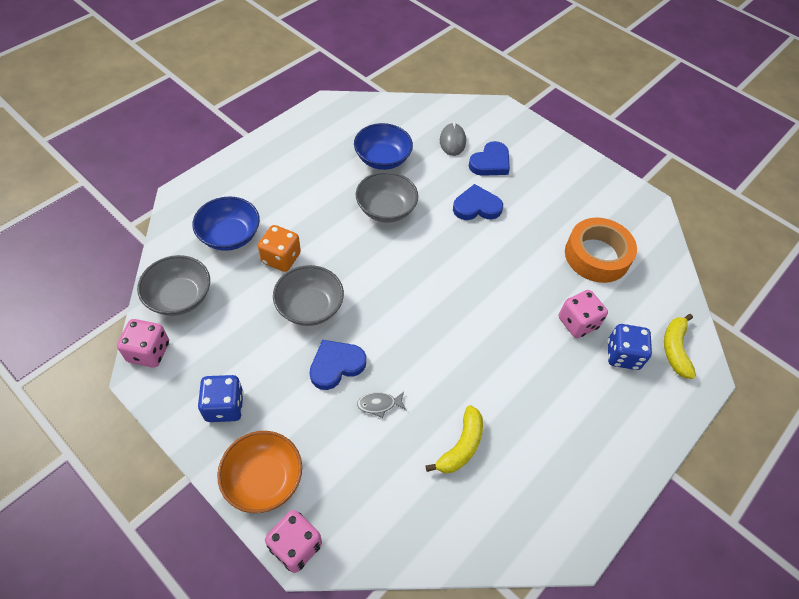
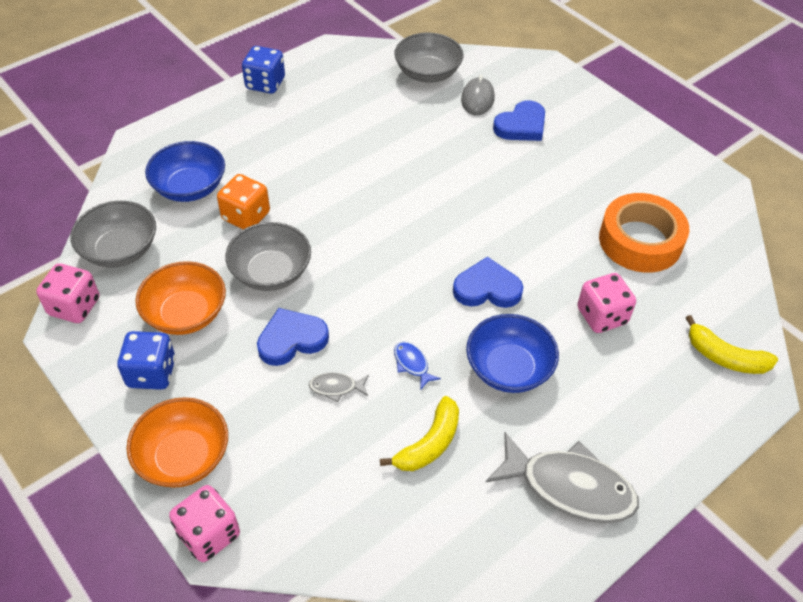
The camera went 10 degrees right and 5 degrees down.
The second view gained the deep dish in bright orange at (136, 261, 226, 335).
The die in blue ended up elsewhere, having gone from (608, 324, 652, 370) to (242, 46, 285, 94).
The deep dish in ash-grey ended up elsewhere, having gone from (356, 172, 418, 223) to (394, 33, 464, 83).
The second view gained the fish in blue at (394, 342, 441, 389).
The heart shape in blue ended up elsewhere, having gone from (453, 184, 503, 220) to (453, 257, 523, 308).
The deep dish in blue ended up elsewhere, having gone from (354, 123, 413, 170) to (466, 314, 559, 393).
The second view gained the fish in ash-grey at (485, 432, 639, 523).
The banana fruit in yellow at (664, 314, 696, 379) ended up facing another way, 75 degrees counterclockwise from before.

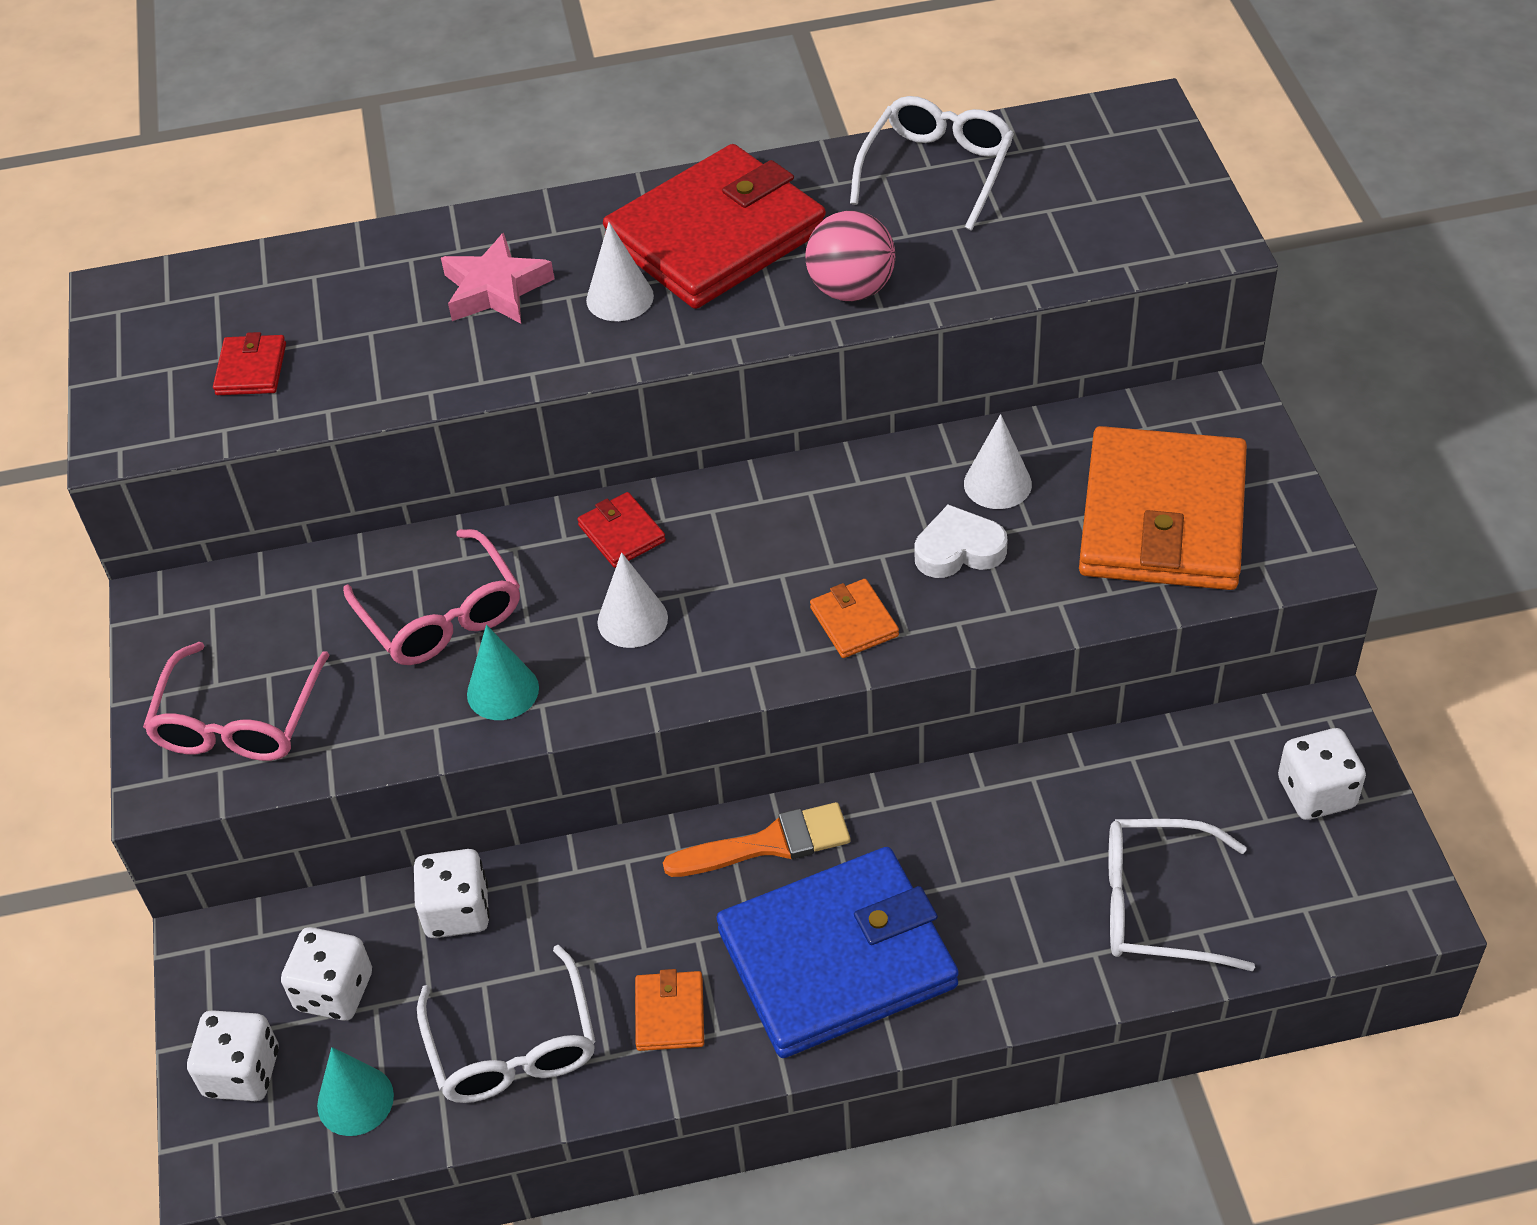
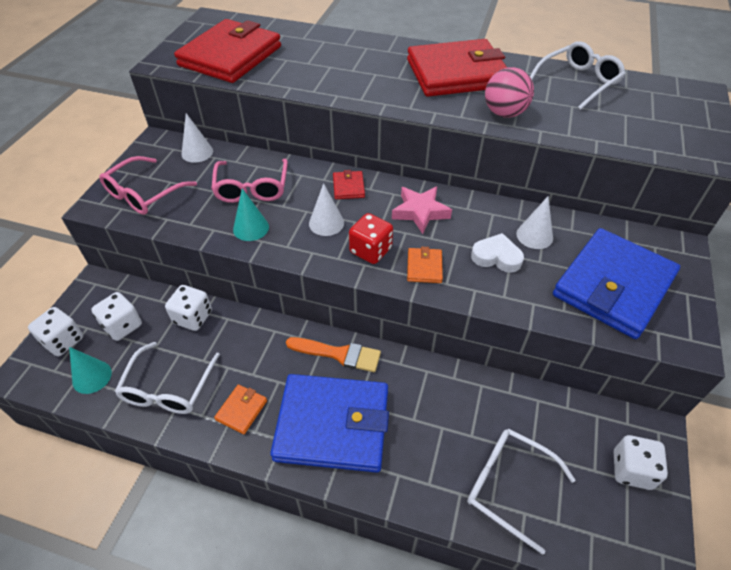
The camera went 25 degrees right and 0 degrees up.
The size of the billfold in scarlet at (213, 332, 286, 395) changed by a factor of 2.48.
The solid cone in pure white ended up elsewhere, having gone from (586, 222, 654, 321) to (181, 113, 213, 163).
The second view gained the die in scarlet at (349, 213, 393, 264).
The five-pointed star in pink ended up elsewhere, having gone from (441, 233, 554, 323) to (392, 187, 452, 234).
What was the billfold in bright orange at (1079, 426, 1247, 590) turned into the billfold in blue at (553, 228, 680, 339).

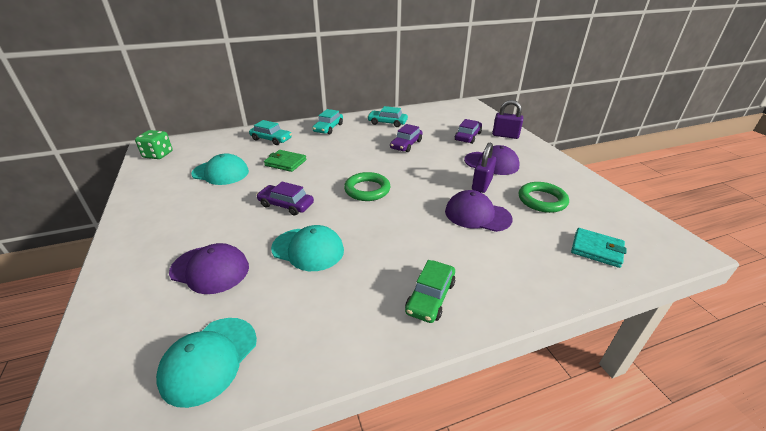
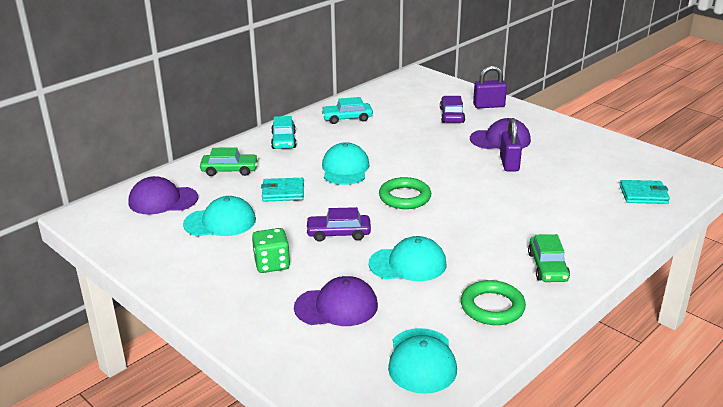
The camera went 25 degrees left and 5 degrees down.
The baseball cap in purple ended up elsewhere, having gone from (445, 190, 512, 232) to (128, 176, 198, 214).
What was the automobile in turquoise at (249, 120, 292, 145) turned into the automobile in leaf-green at (200, 147, 258, 176).
The die in leaf-green ended up elsewhere, having gone from (135, 130, 173, 159) to (252, 228, 290, 273).
What was the billfold in leaf-green at (264, 150, 307, 172) turned into the billfold in turquoise at (261, 178, 304, 202).
The second view gained the baseball cap in turquoise at (322, 142, 370, 185).
The torus in leaf-green ended up elsewhere, having gone from (519, 182, 569, 213) to (461, 280, 526, 325).
The second view lost the automobile in purple at (390, 124, 423, 152).

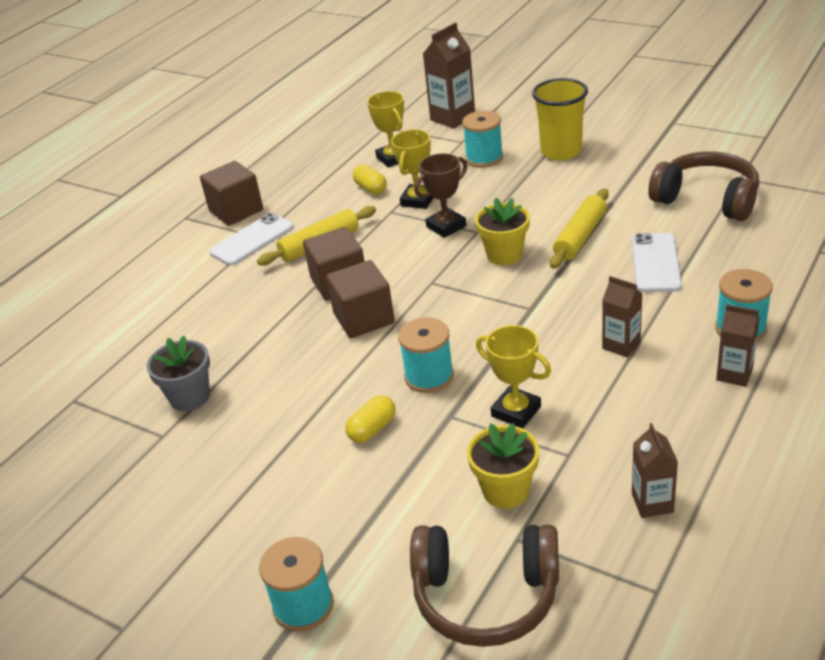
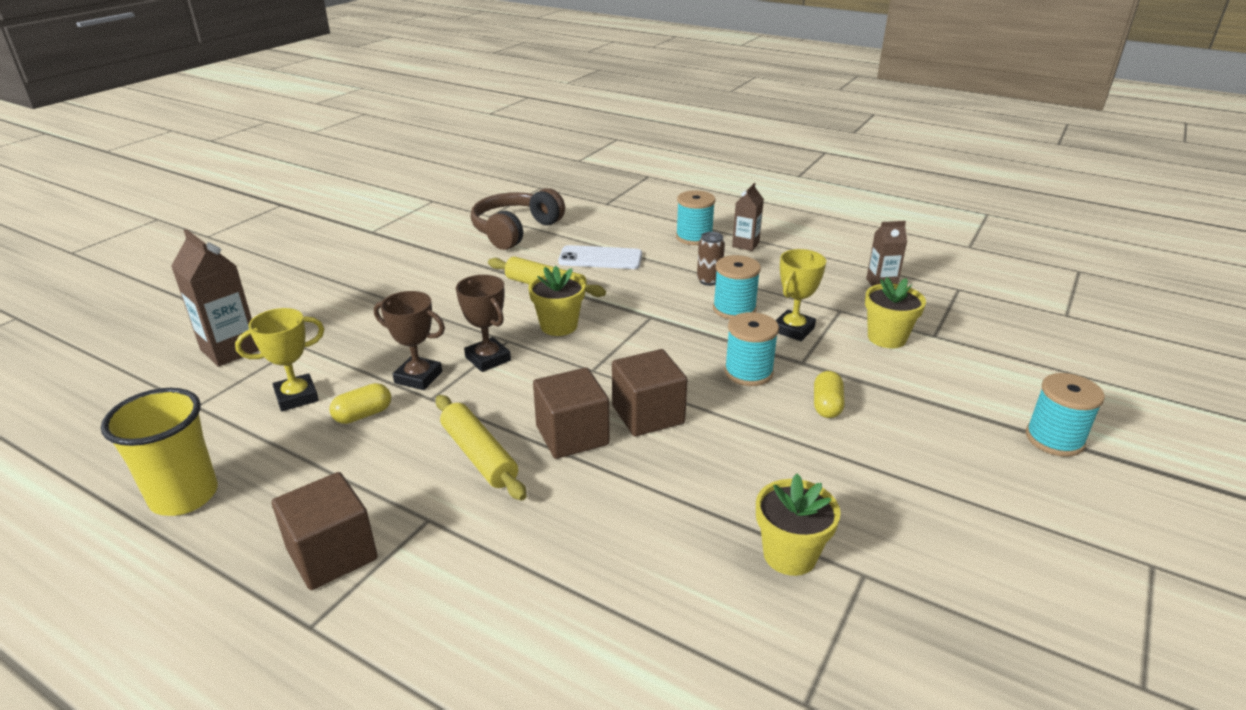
The camera went 95 degrees left and 5 degrees down.
The beaker in yellow ended up elsewhere, having gone from (532, 78, 588, 161) to (101, 388, 218, 516).
What was the trophy in yellow at (391, 129, 433, 209) turned into the trophy in russet at (374, 291, 445, 390).
Where the milk carton in russet stood at (602, 276, 643, 357), the tin in russet came to stand at (697, 232, 725, 286).
The reel of thread in turquoise ended up elsewhere, having gone from (462, 111, 503, 168) to (713, 255, 761, 319).
What was the potted plant in ash-grey at (147, 335, 210, 411) turned into the potted plant in yellow at (756, 473, 841, 576).
The pill shape in yellow at (345, 395, 396, 443) ended up facing another way, 60 degrees clockwise from before.
The second view lost the smartphone in pure white at (209, 213, 294, 266).
The second view lost the headset in russet at (410, 525, 559, 647).

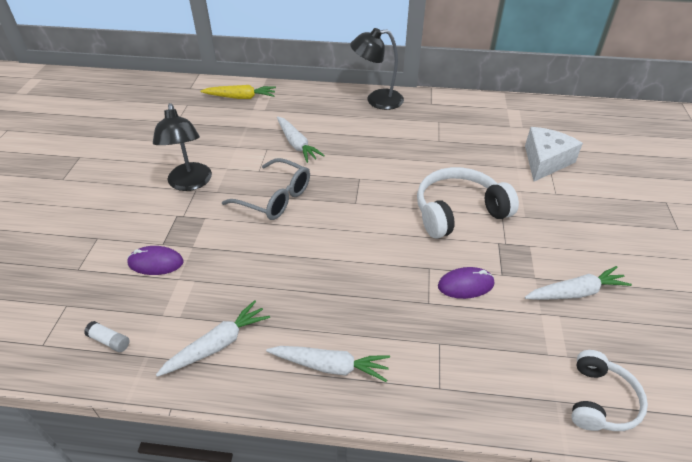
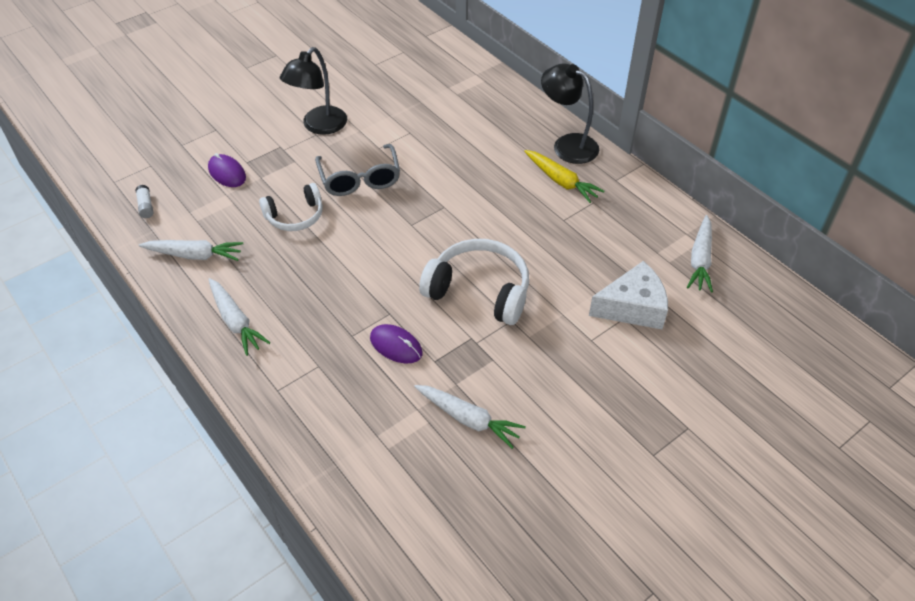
The camera went 45 degrees right and 5 degrees up.
The headset in pure white ended up elsewhere, having gone from (572, 350, 648, 431) to (259, 183, 323, 231).
The carrot in yellow ended up elsewhere, having gone from (200, 85, 276, 99) to (524, 150, 604, 203).
The carrot in pure white ended up elsewhere, having gone from (277, 116, 325, 163) to (687, 215, 713, 293).

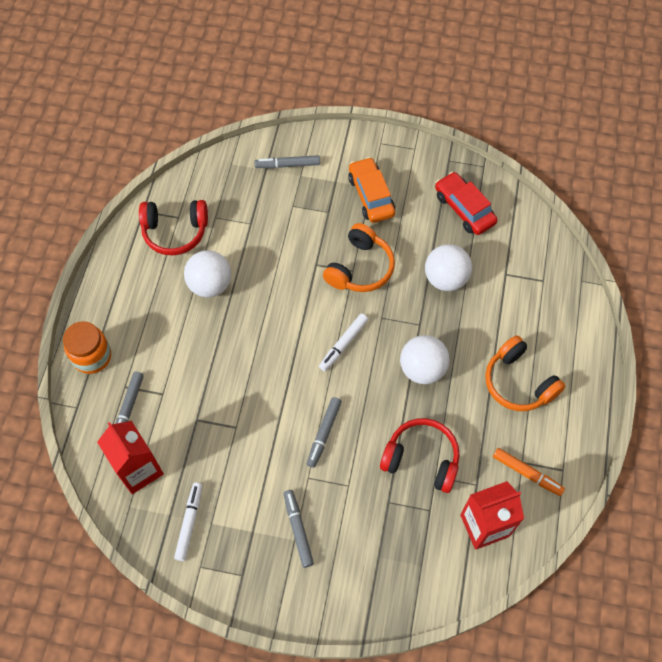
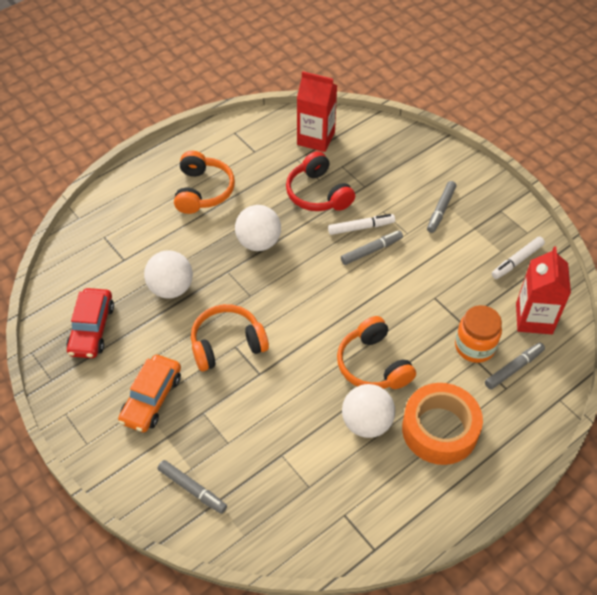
The camera went 140 degrees left and 10 degrees down.
The felt pen in pure white ended up elsewhere, having gone from (319, 314, 368, 371) to (328, 214, 395, 235).
The second view gained the headset in bright orange at (337, 316, 416, 389).
The second view gained the sticky tape in bright orange at (402, 383, 483, 465).
The jam jar in bright orange ended up elsewhere, having gone from (63, 322, 111, 374) to (455, 305, 502, 363).
The second view lost the headset in scarlet at (139, 200, 208, 256).
The second view lost the felt pen in bright orange at (493, 448, 565, 496).

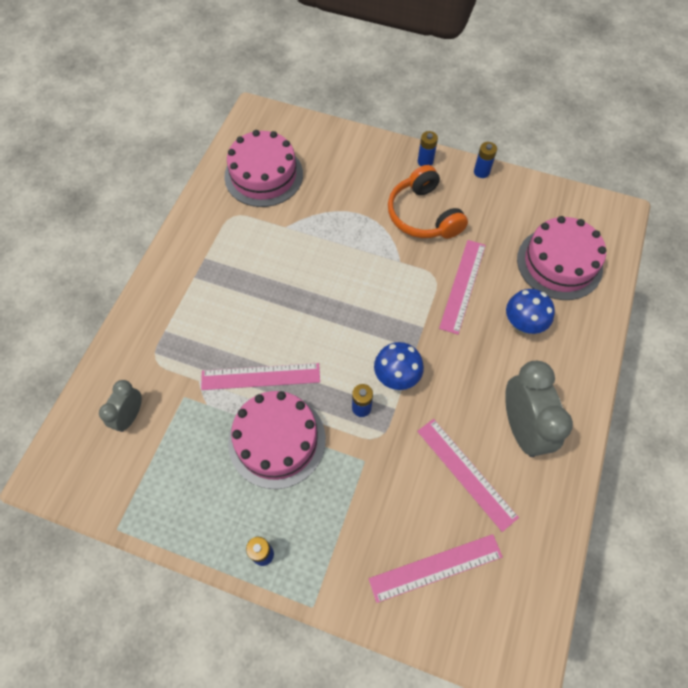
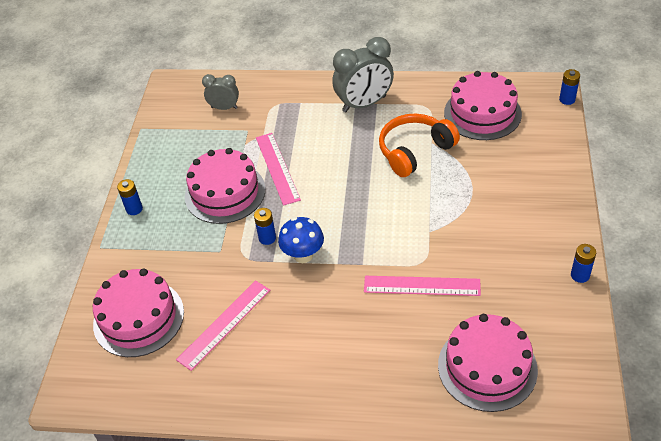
The camera went 80 degrees right and 15 degrees down.
Where the measuring stick in pink stood at (369, 534, 503, 603), the layer cake in pink came to stand at (93, 268, 184, 357).
The clock in ash-grey ended up elsewhere, having gone from (505, 361, 573, 457) to (332, 37, 394, 112).
The headset in bright orange ended up elsewhere, having gone from (388, 165, 468, 239) to (379, 114, 460, 177).
The power cell in blue ended up elsewhere, having gone from (418, 131, 438, 166) to (559, 69, 580, 105).
The second view lost the fungus in blue at (506, 289, 555, 334).

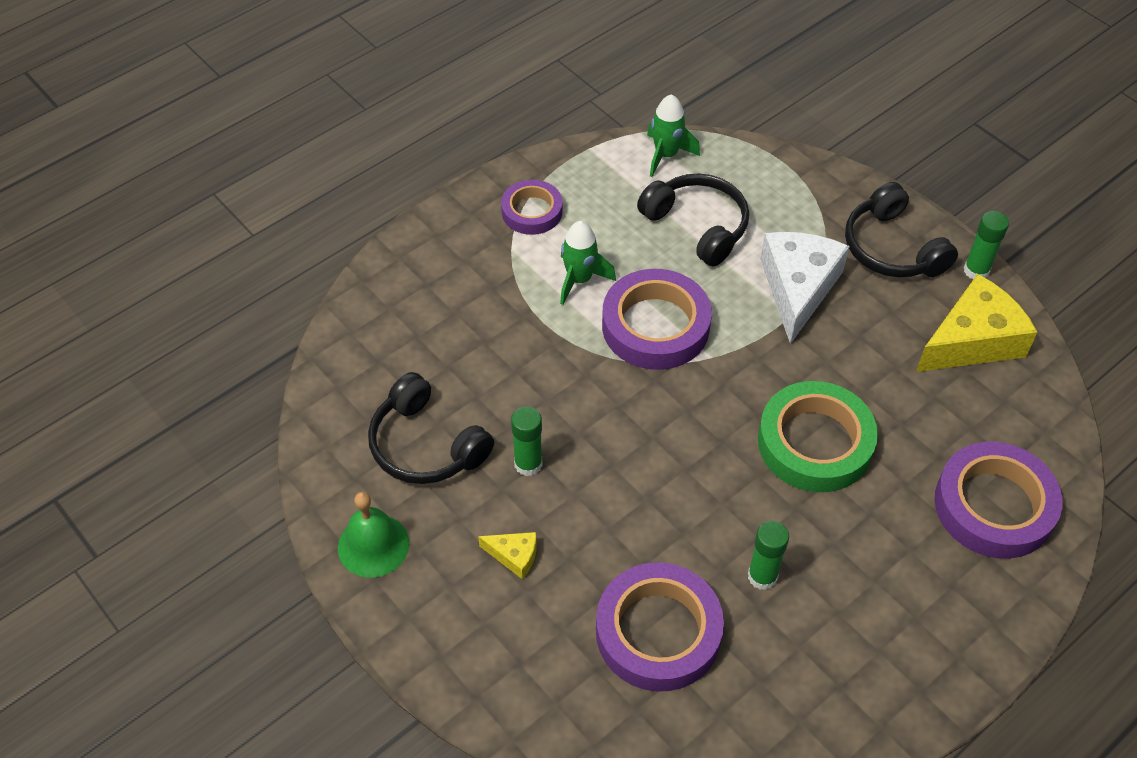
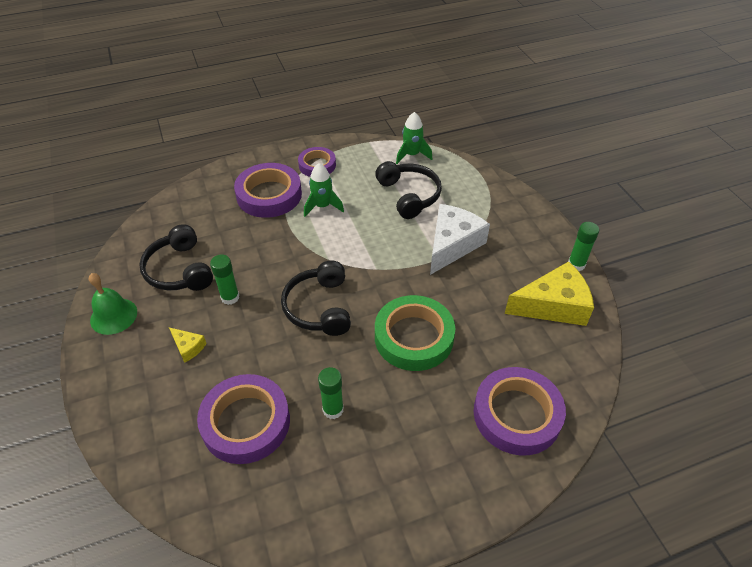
The camera went 20 degrees right and 5 degrees down.
The sticky tape in purple ended up elsewhere, having gone from (602, 269, 712, 370) to (234, 163, 302, 218).
The headset in jet-black ended up elsewhere, having gone from (845, 182, 958, 277) to (281, 261, 351, 336).

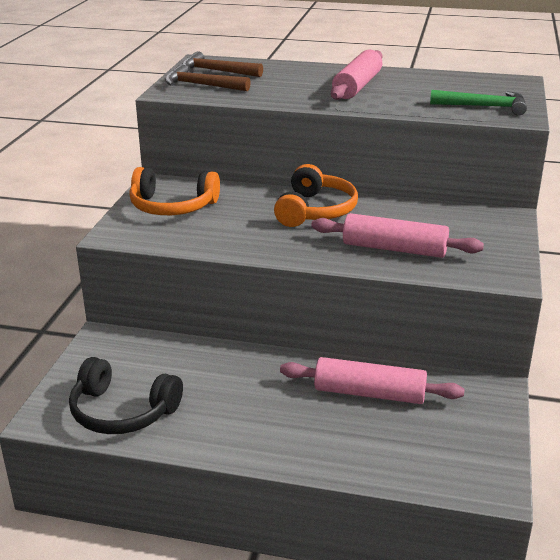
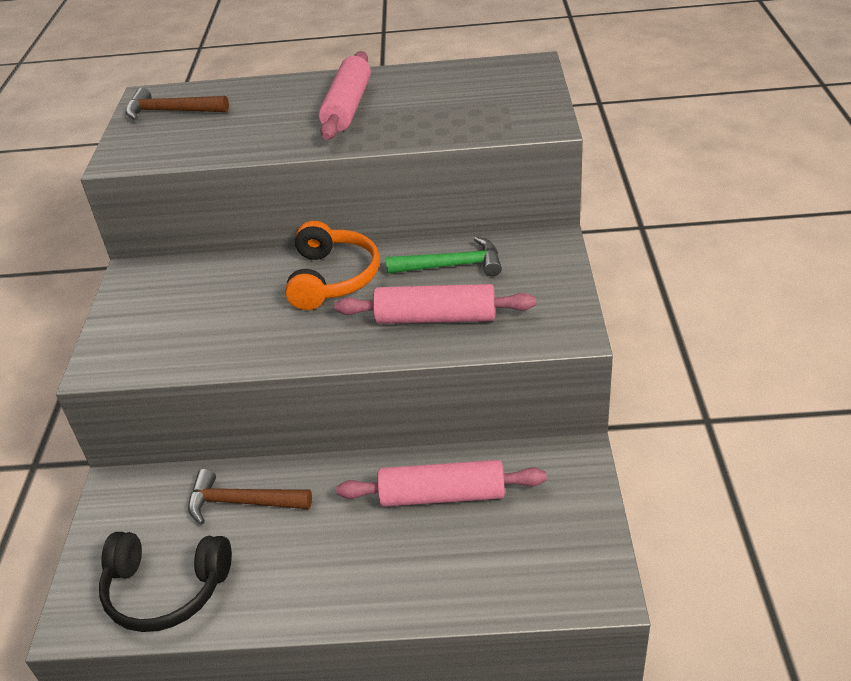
The camera went 10 degrees left and 10 degrees up.
The claw hammer in russet ended up elsewhere, having gone from (165, 64, 251, 91) to (188, 469, 312, 525).
The claw hammer in leaf-green ended up elsewhere, having gone from (430, 90, 527, 116) to (386, 237, 502, 277).
The second view lost the headset in bright orange at (129, 167, 220, 215).

